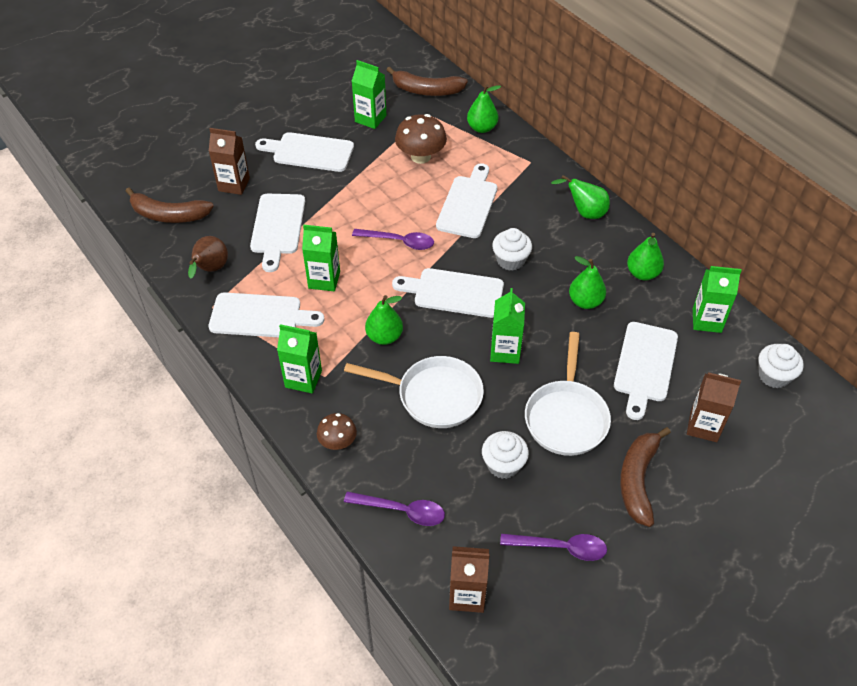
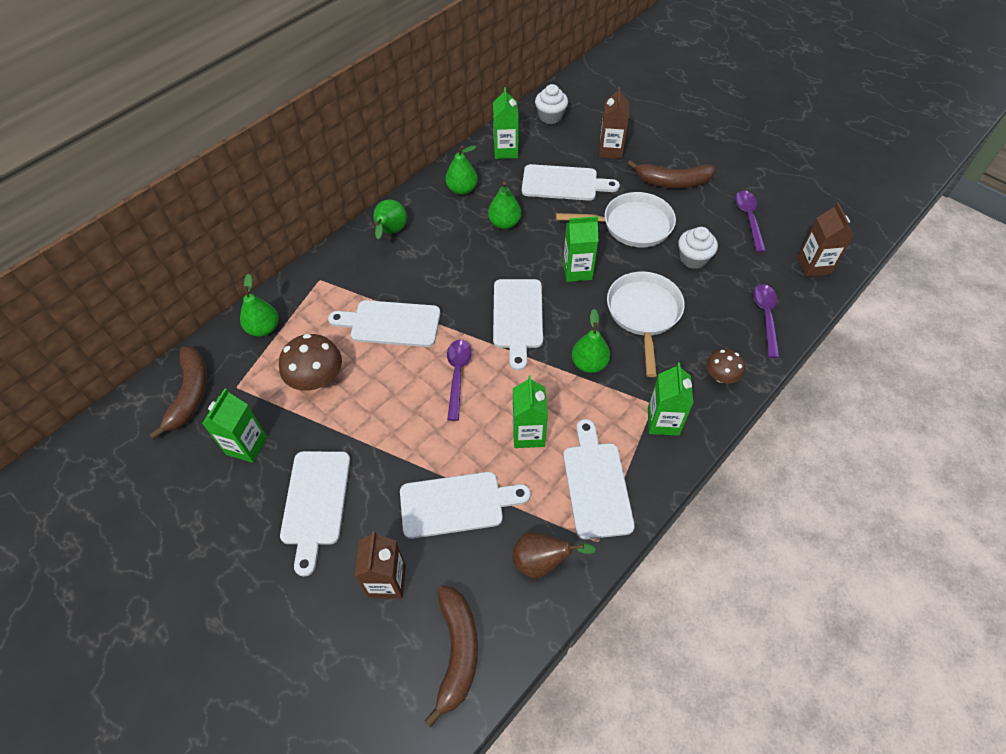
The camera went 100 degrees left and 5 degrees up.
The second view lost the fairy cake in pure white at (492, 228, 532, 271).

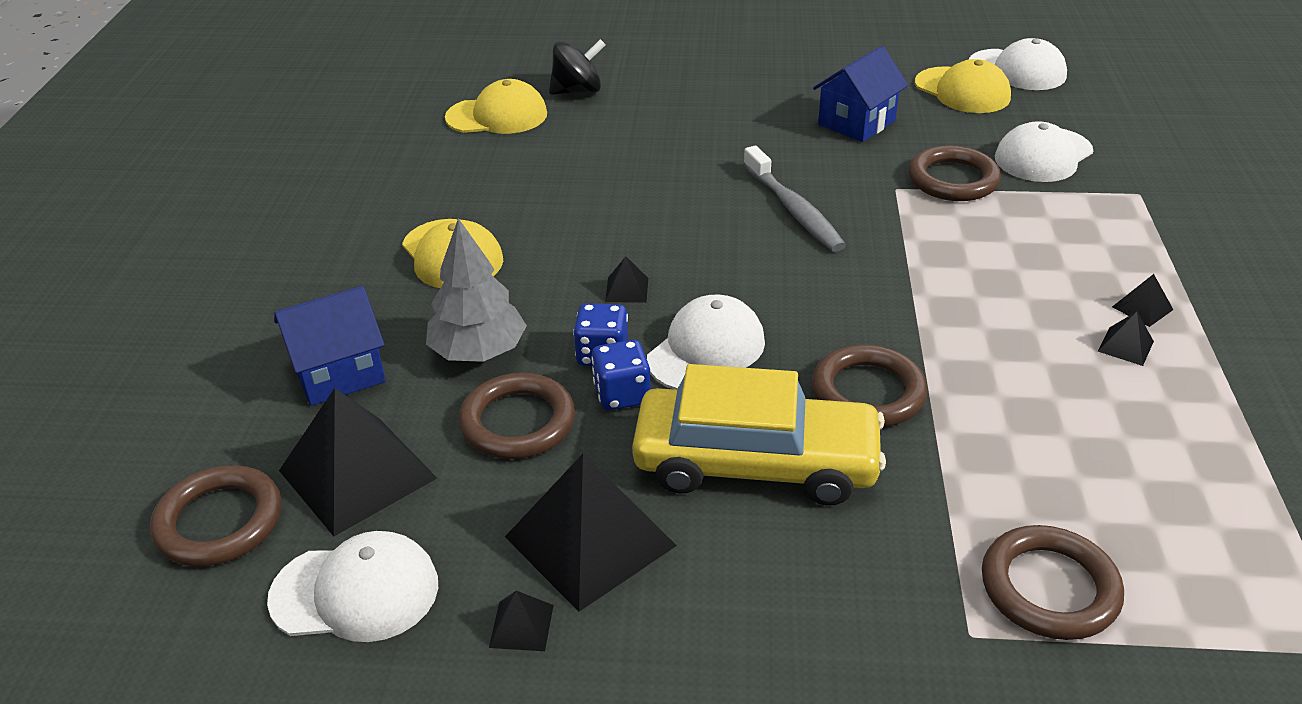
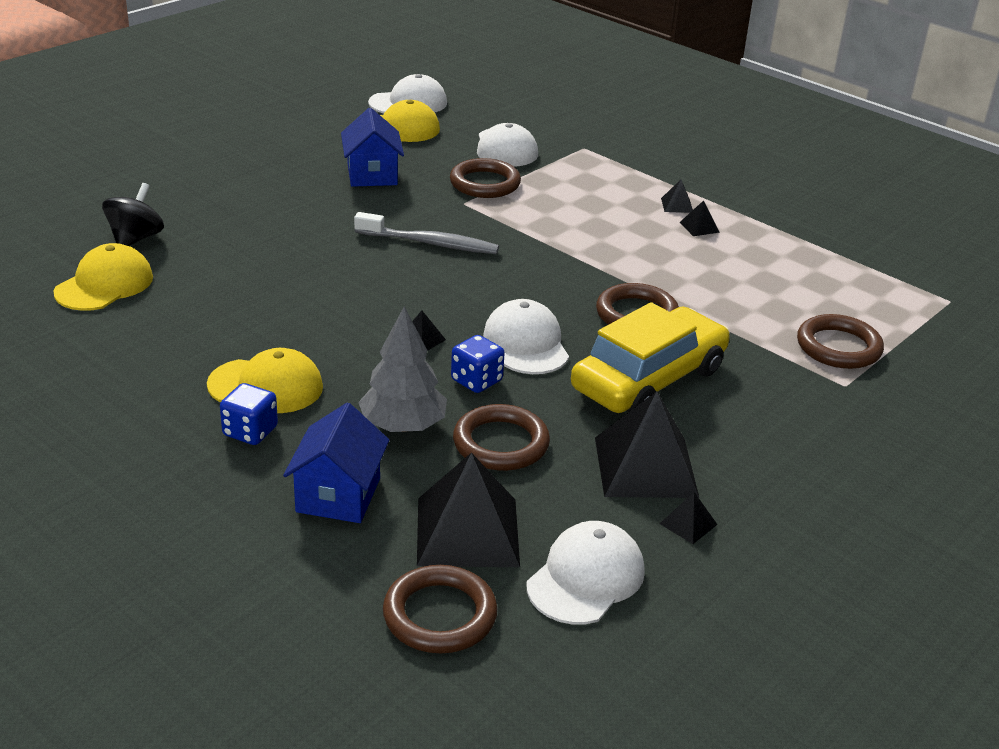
The camera went 55 degrees left and 5 degrees down.
The die in blue ended up elsewhere, having gone from (591, 340, 651, 410) to (220, 383, 278, 445).

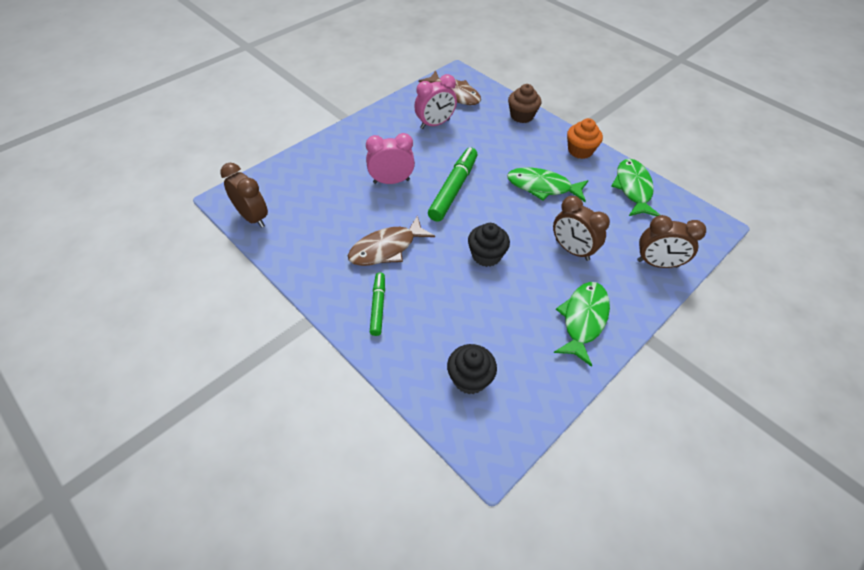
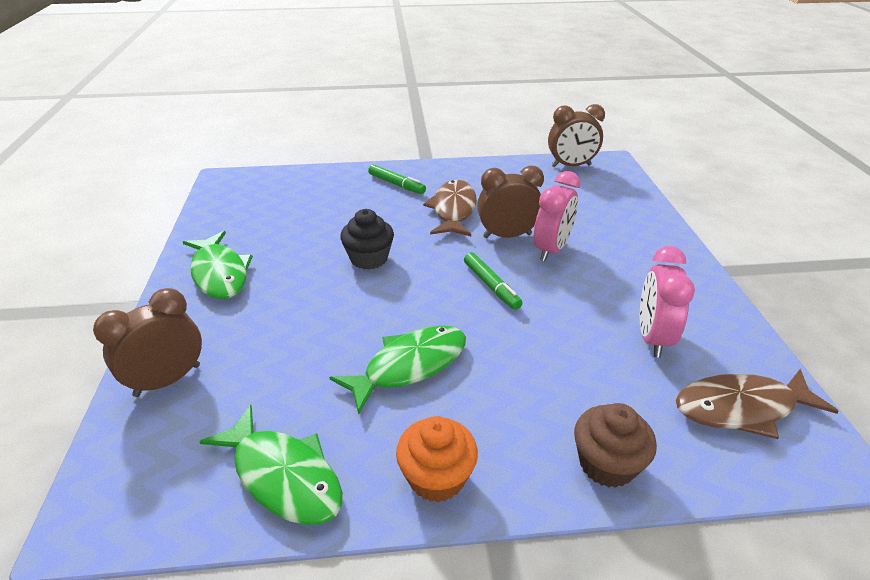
The camera went 130 degrees right and 15 degrees down.
The size of the felt pen in leaf-green at (428, 147, 478, 222) changed by a factor of 0.59.
The clock in russet ended up elsewhere, having gone from (553, 196, 610, 261) to (477, 165, 544, 238).
The second view lost the fairy cake in jet-black at (447, 344, 497, 394).

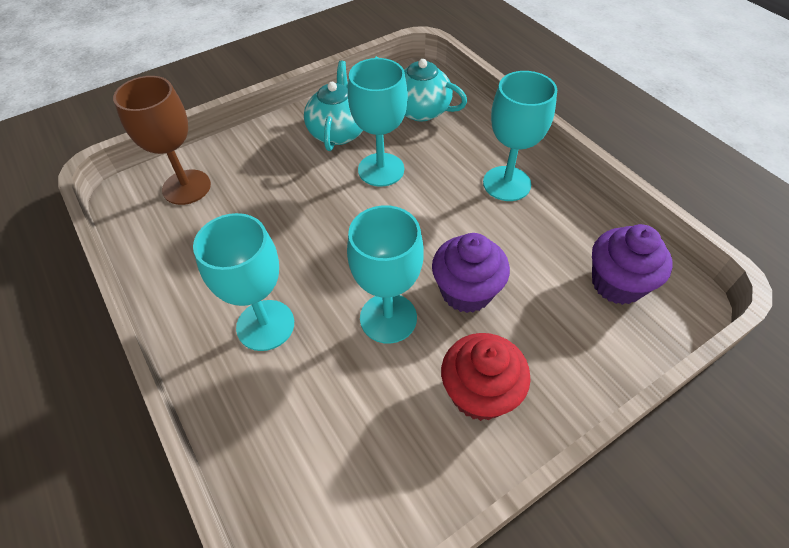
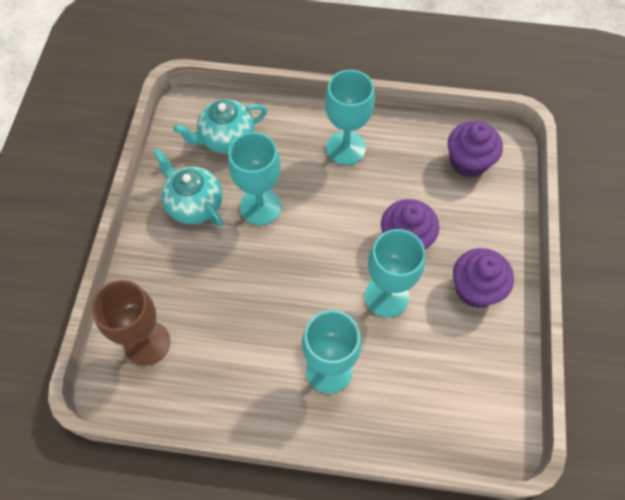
The camera went 50 degrees left and 10 degrees up.
What was the fairy cake in scarlet at (441, 333, 531, 421) turned into the fairy cake in purple at (453, 248, 514, 308).

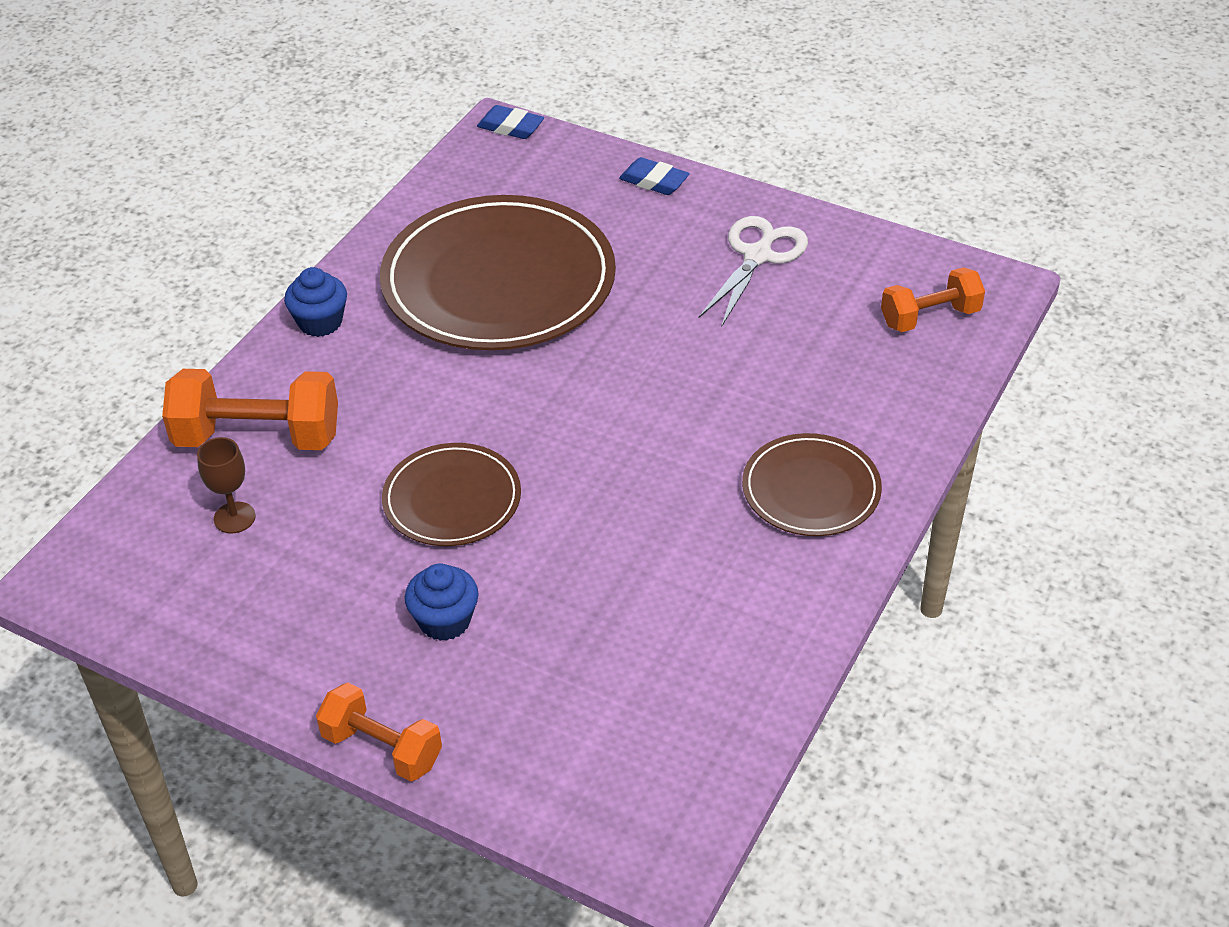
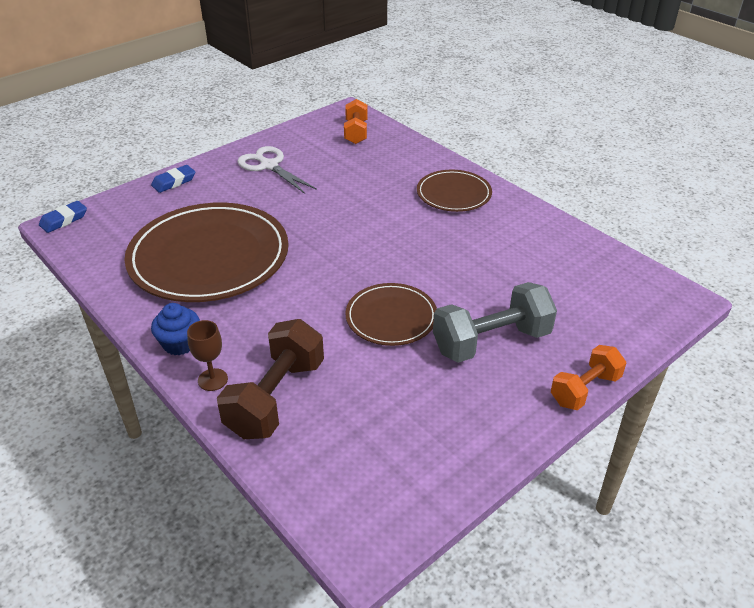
The camera went 70 degrees left and 5 degrees down.
The goblet in russet ended up elsewhere, having gone from (197, 437, 256, 534) to (187, 320, 228, 391).
What was the dumbbell in bright orange at (162, 369, 338, 450) turned into the dumbbell in russet at (217, 319, 324, 439).
Where the fairy cake in blue stood at (405, 563, 479, 641), the dumbbell in ash-grey came to stand at (433, 282, 557, 363).

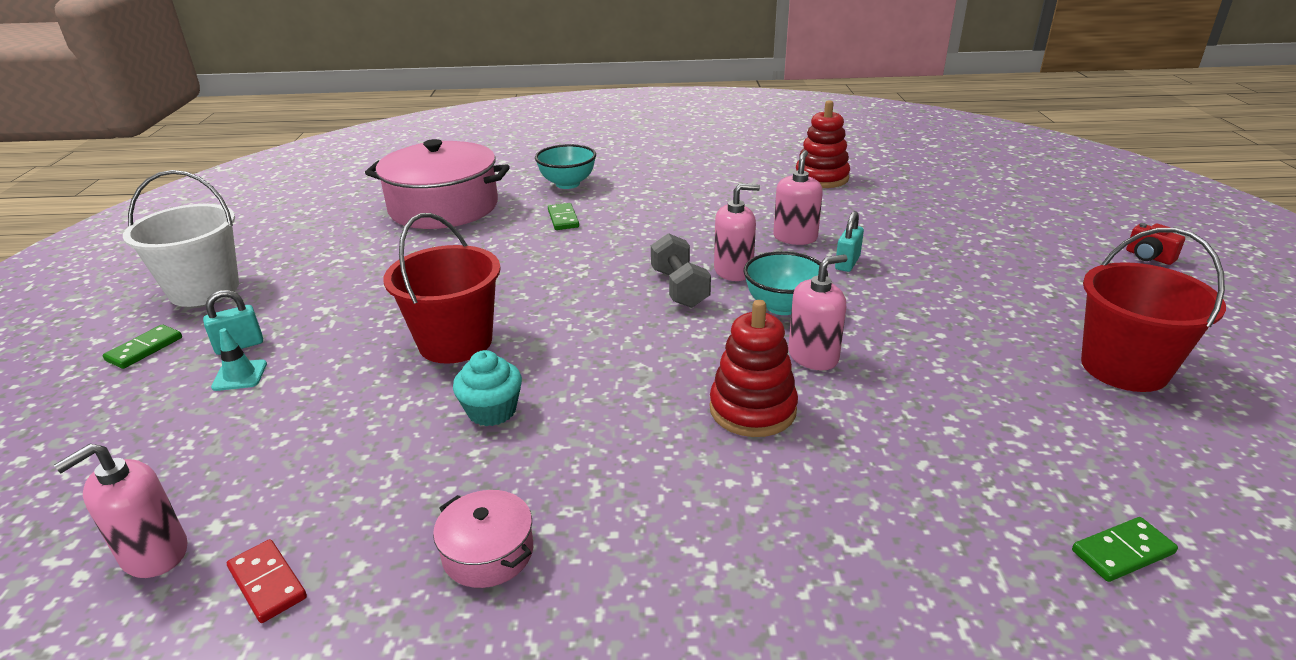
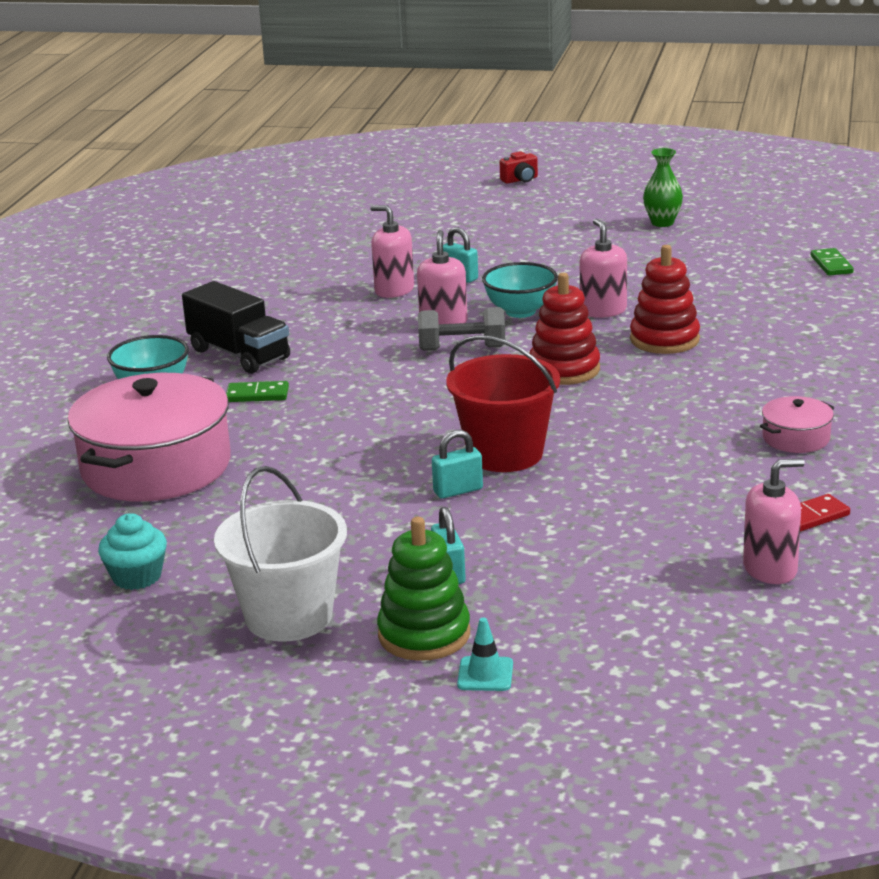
The camera went 75 degrees left and 5 degrees down.
The fairy cake in turquoise ended up elsewhere, having gone from (453, 350, 522, 426) to (98, 513, 167, 590).
The second view gained the toy truck in jet-black at (182, 281, 290, 374).
Where the domino piece in leaf-green stood at (103, 324, 182, 369), the ring stacker in leaf-green came to stand at (377, 517, 470, 661).
The second view gained the lock in turquoise at (432, 430, 483, 499).
The road cone in turquoise ended up elsewhere, having gone from (211, 328, 267, 391) to (457, 617, 513, 691).
The ring stacker in scarlet ended up elsewhere, having gone from (796, 100, 850, 188) to (530, 273, 600, 385).
Where the bucket in scarlet stood at (1081, 228, 1226, 392), the tall vase in leaf-green came to stand at (643, 148, 683, 227).
The soap dispenser in pink at (54, 444, 187, 578) ended up facing another way, 75 degrees counterclockwise from before.

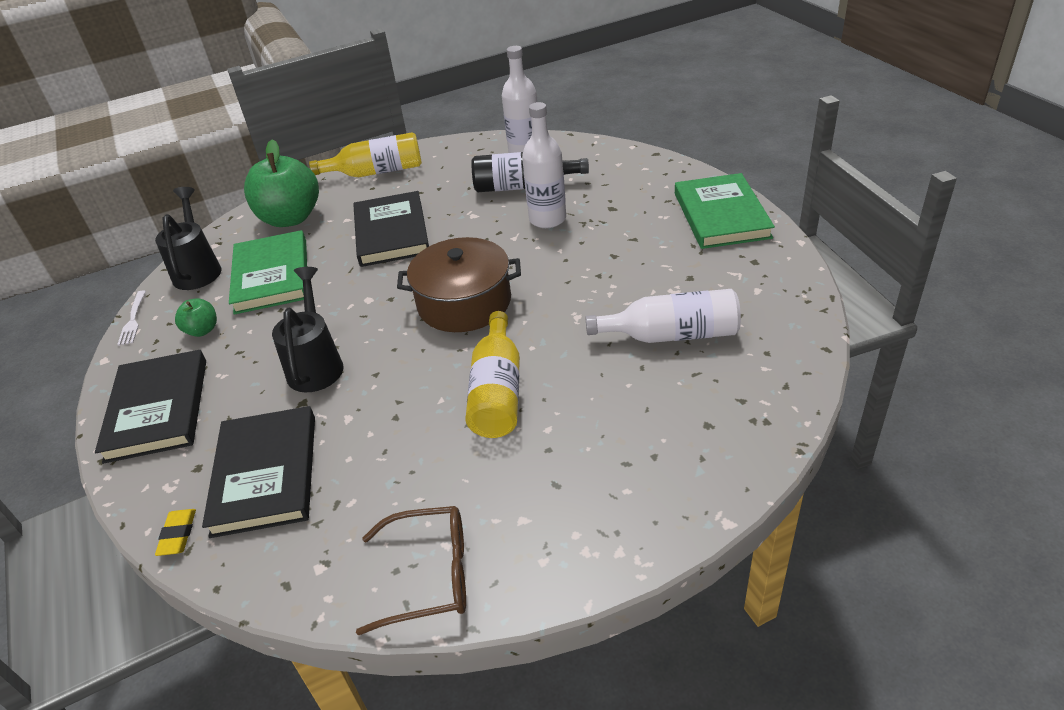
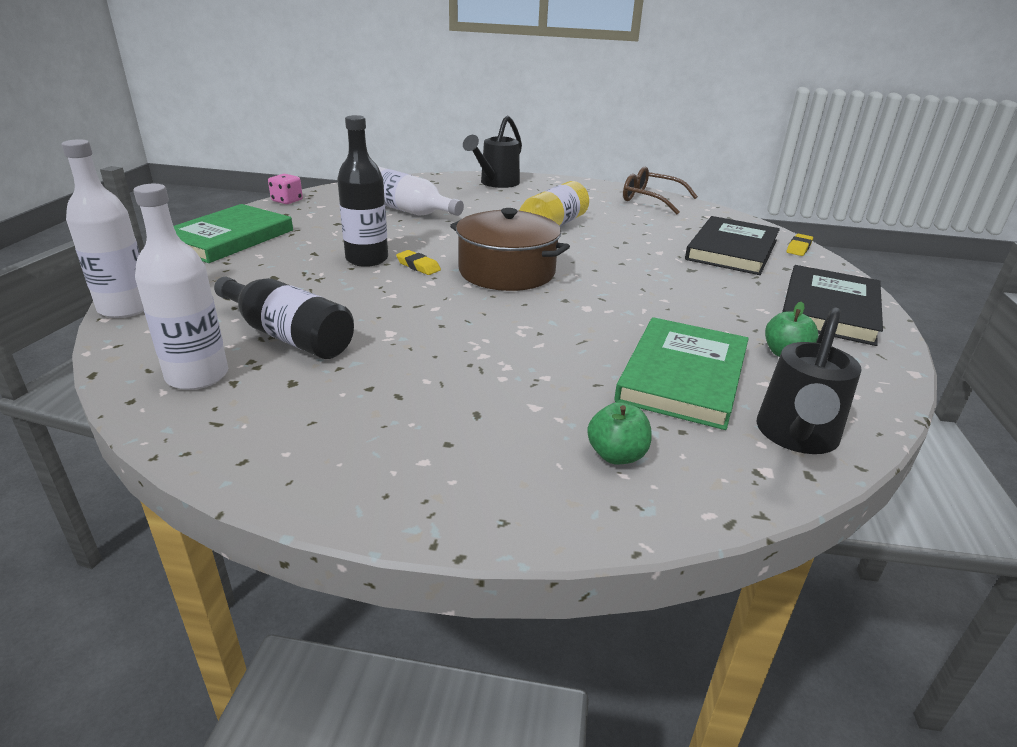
The camera went 150 degrees left and 10 degrees down.
The bottle in pure white ended up elsewhere, having gone from (522, 102, 566, 228) to (61, 139, 144, 318).
The second view gained the die in pink at (268, 174, 303, 204).
The second view gained the bottle in jet-black at (337, 115, 388, 267).
The second view gained the gum eraser in yellow at (396, 250, 441, 275).
The sprinkling can in jet-black ended up elsewhere, having gone from (272, 267, 343, 392) to (463, 116, 522, 188).
The size of the toy apple in leaf-green at (244, 140, 319, 227) changed by a factor of 0.47.
The second view lost the fork in pure white at (117, 291, 146, 346).
The second view lost the bottle in yellow at (309, 132, 422, 177).
The second view lost the hardcover in jet-black at (353, 191, 429, 267).

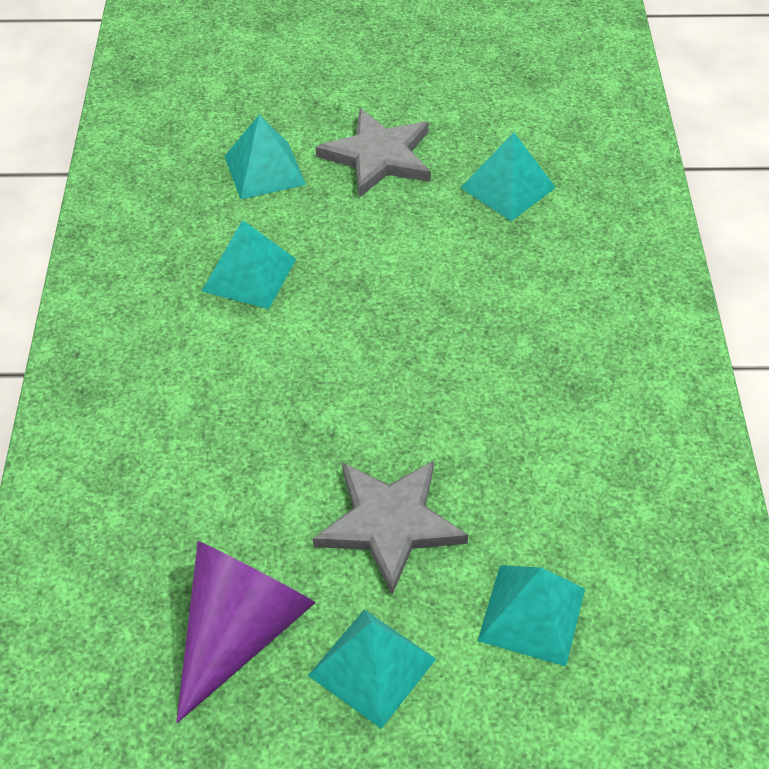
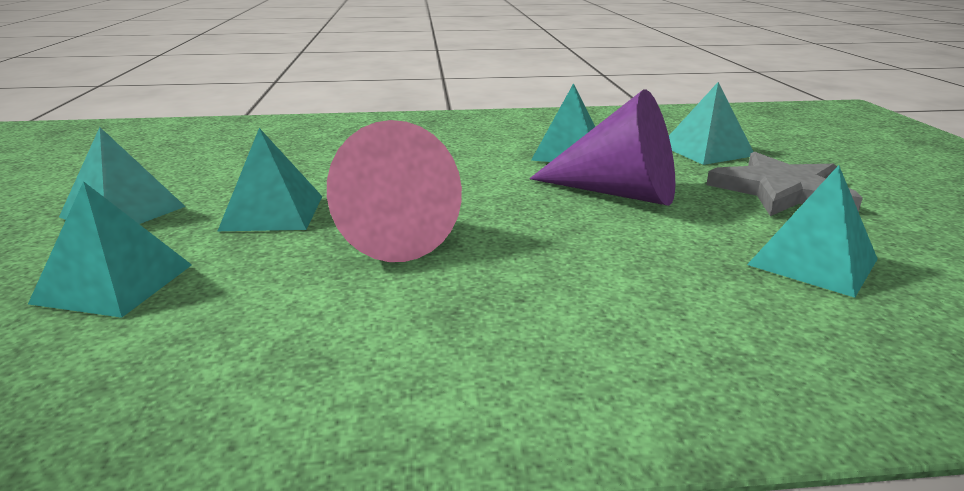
The camera went 85 degrees right and 25 degrees down.
Where the five-pointed star in ash-grey stood at (313, 461, 468, 595), the solid pyramid in turquoise came to stand at (218, 128, 323, 231).
The second view gained the solid cone in pink at (327, 120, 462, 262).
The solid cone in purple ended up elsewhere, having gone from (176, 541, 316, 723) to (530, 89, 675, 206).

